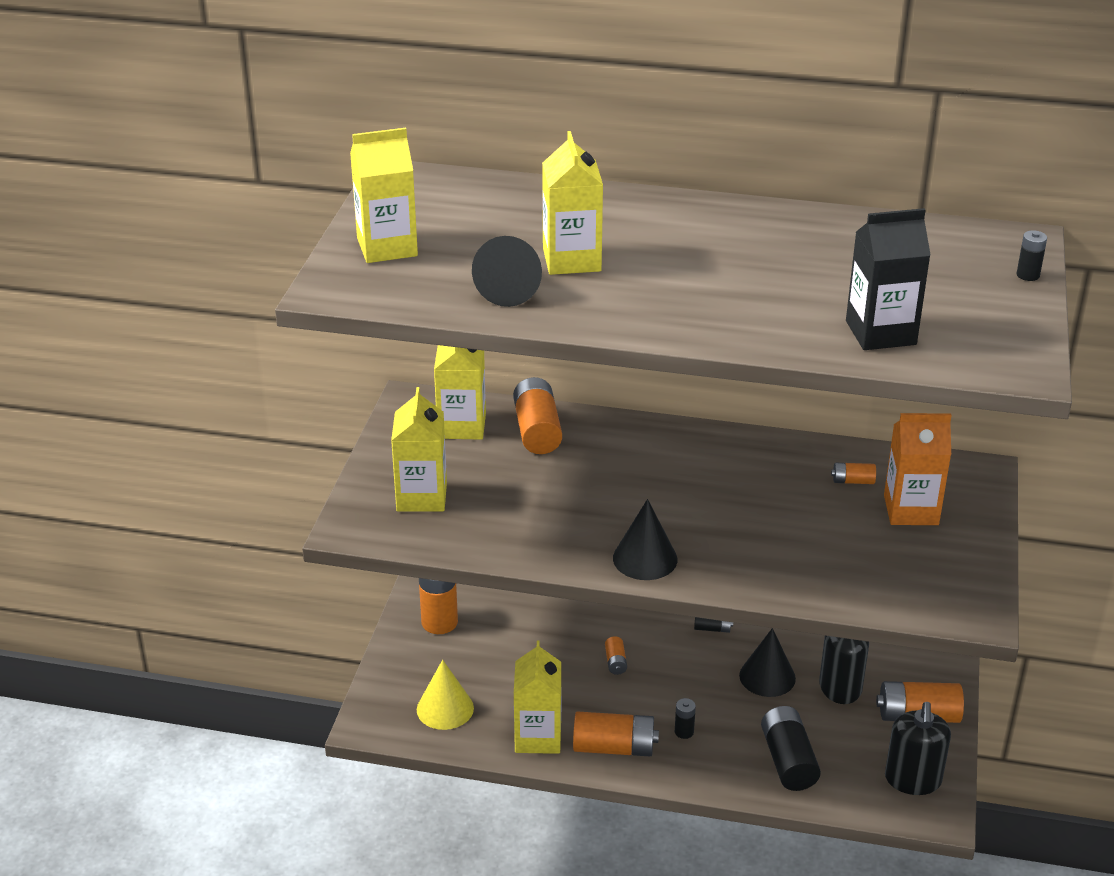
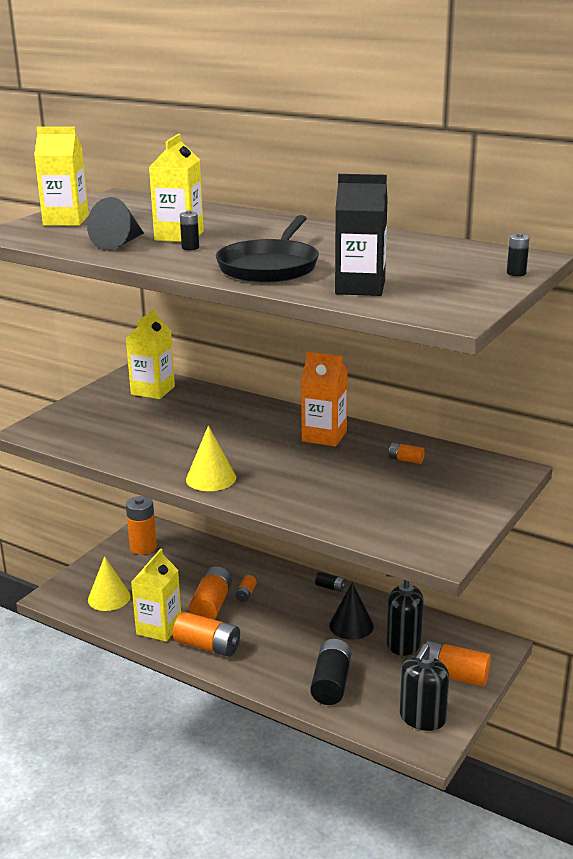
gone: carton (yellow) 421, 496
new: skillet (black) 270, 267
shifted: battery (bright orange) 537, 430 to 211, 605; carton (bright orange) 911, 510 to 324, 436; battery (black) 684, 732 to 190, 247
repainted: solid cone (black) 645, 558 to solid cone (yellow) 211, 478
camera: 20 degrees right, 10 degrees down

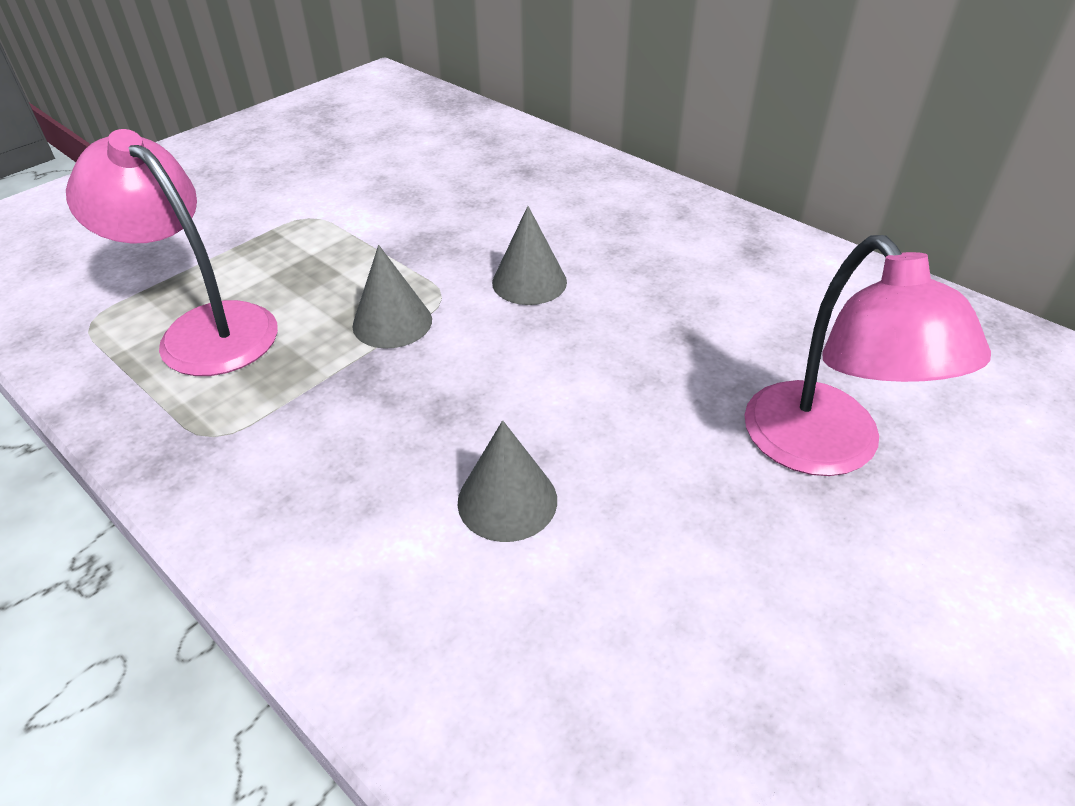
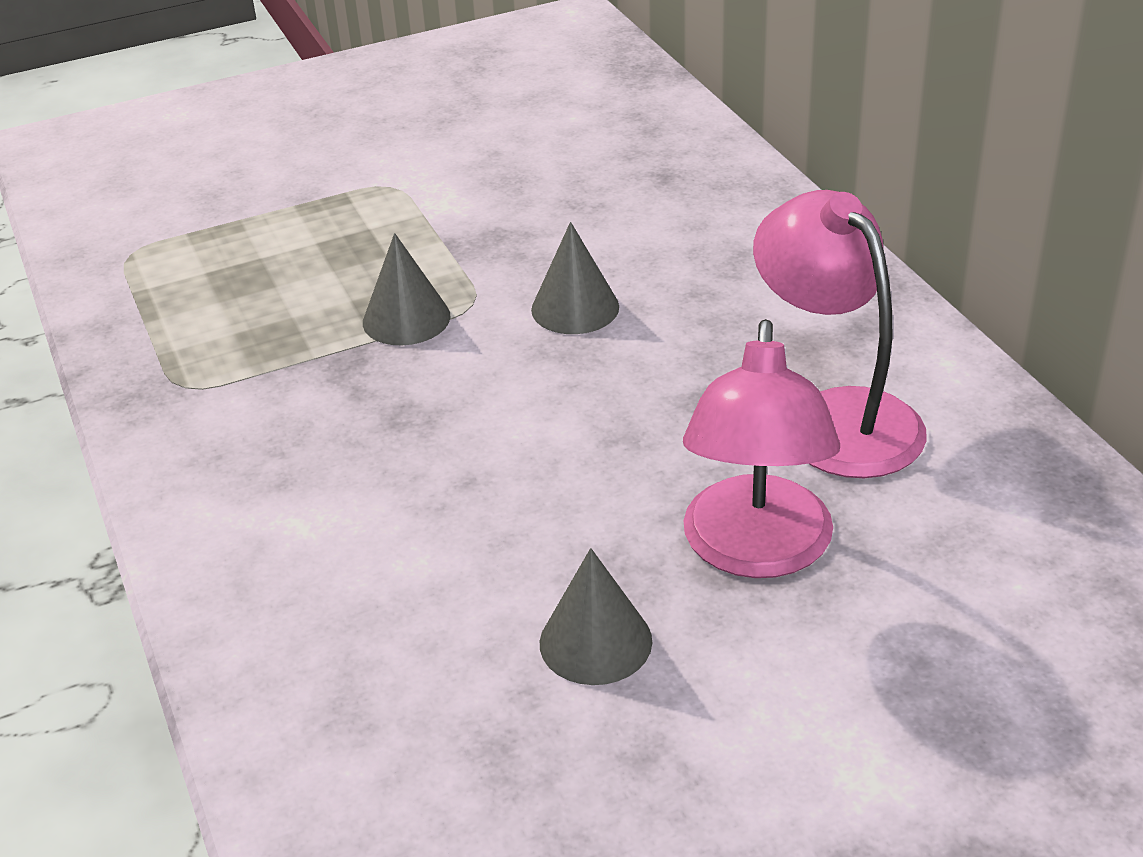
shifted: reading lamp (rose-pink) 204, 329 to 836, 416; solid cone (grey) 507, 500 to 595, 642
camera: 25 degrees right, 5 degrees down

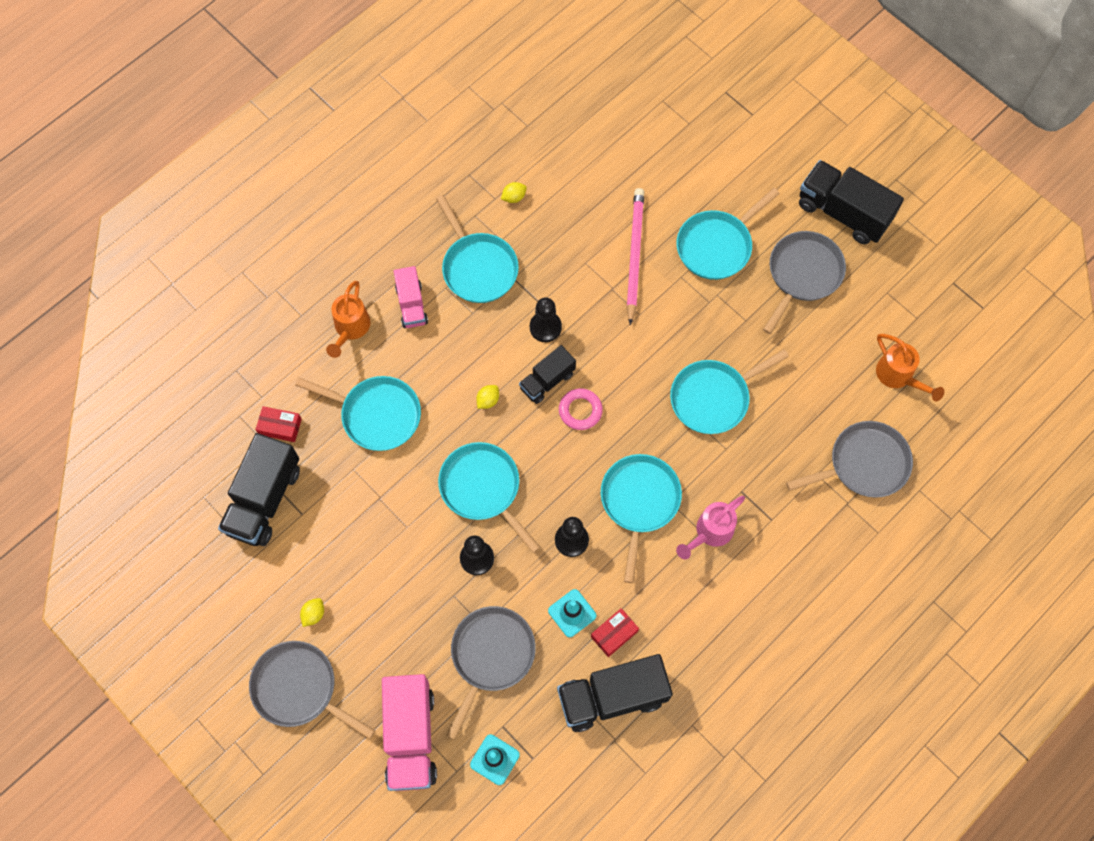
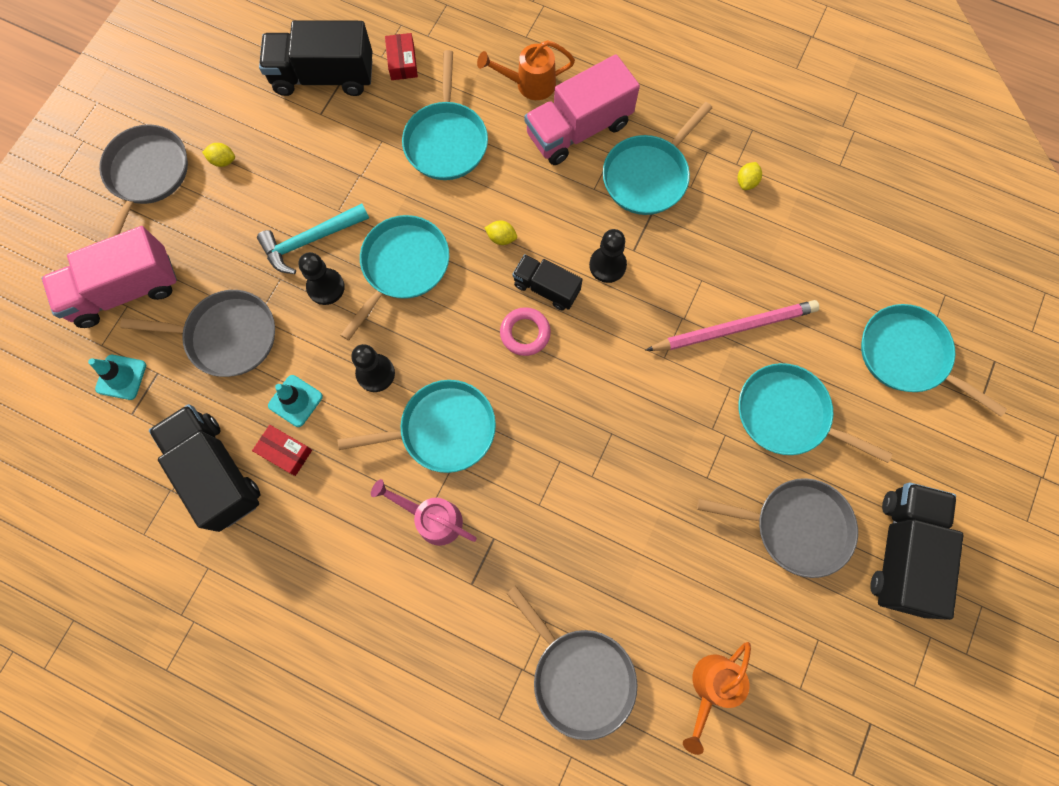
new: carpenter's hammer (teal) 310, 240
shifted: skillet (teal) 713, 398 to 907, 356
rotated: citrus fruit (yellow) 514, 197 = 746, 182 75 degrees clockwise
scaled: toy truck (rose-pink) 411, 305 = 578, 129 x1.71
camera: 70 degrees right, 5 degrees up

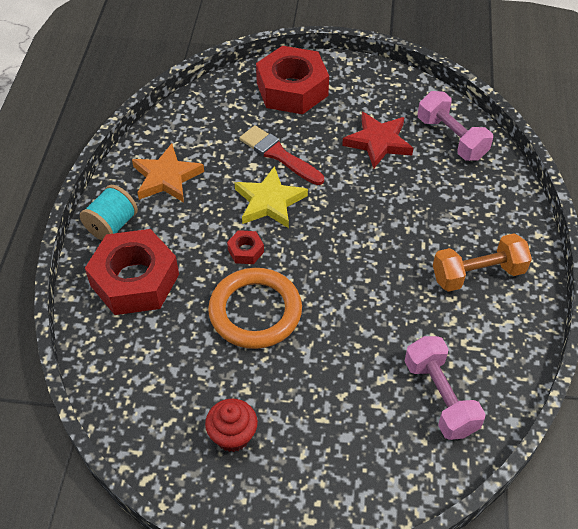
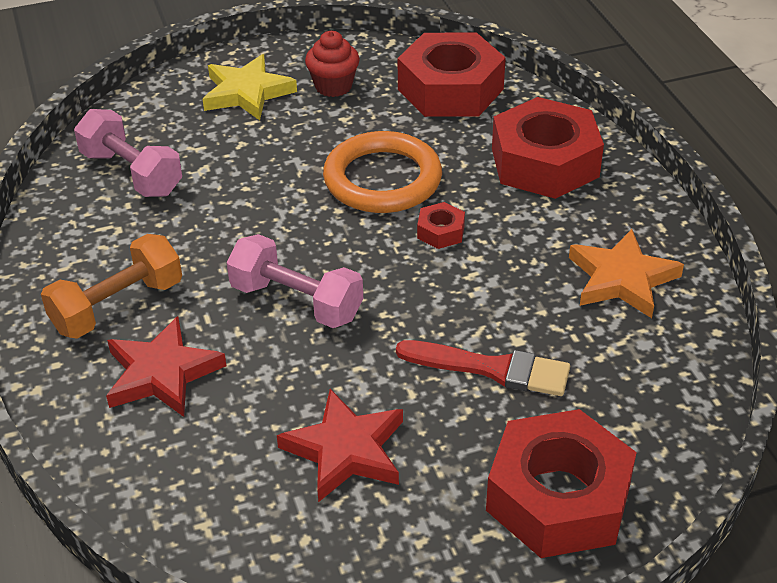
gone: bobbin (teal) 112, 225
new: nut (scarlet) 450, 89; star shape (scarlet) 162, 373
shifted: hand weight (rose-pink) 451, 138 to 296, 302; star shape (yellow) 269, 201 to 247, 93
camera: 155 degrees right, 10 degrees down

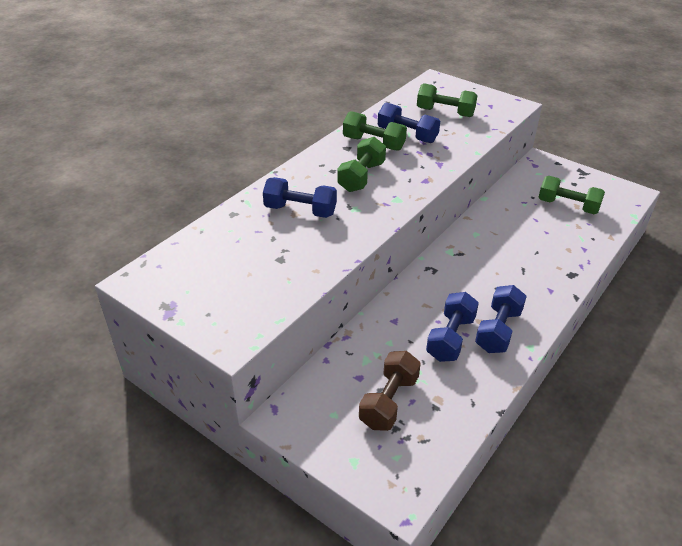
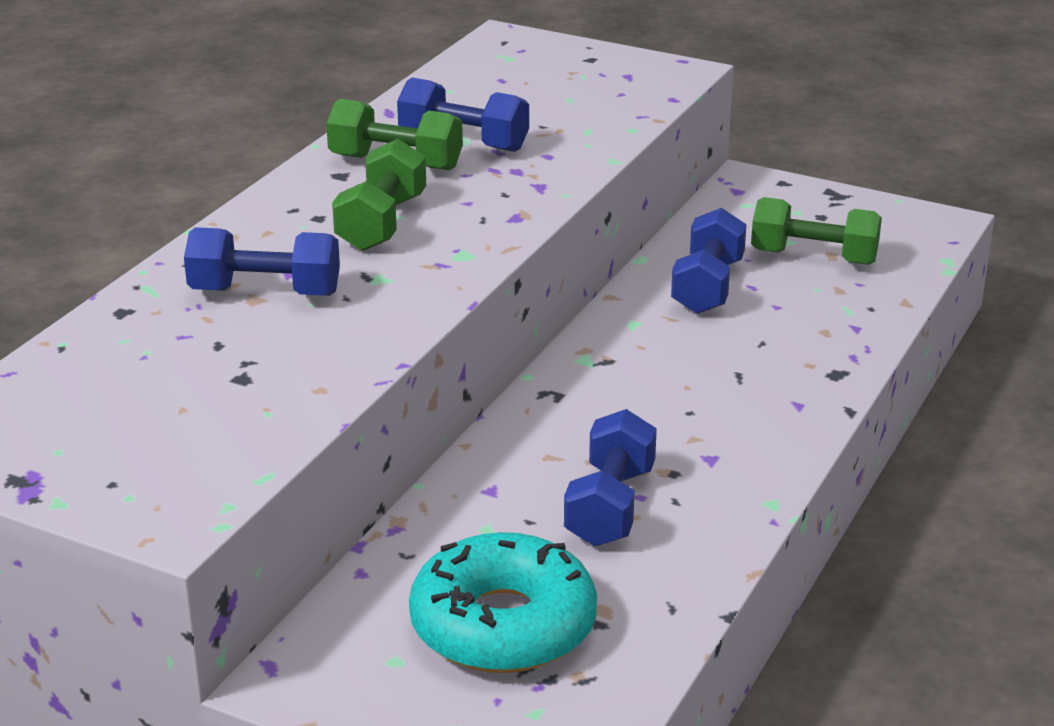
gone: hand weight (green) 445, 112
shifted: hand weight (royal blue) 498, 330 to 708, 286
swapped: hand weight (russet) 389, 401 to donut (teal) 503, 625
camera: 10 degrees left, 10 degrees down

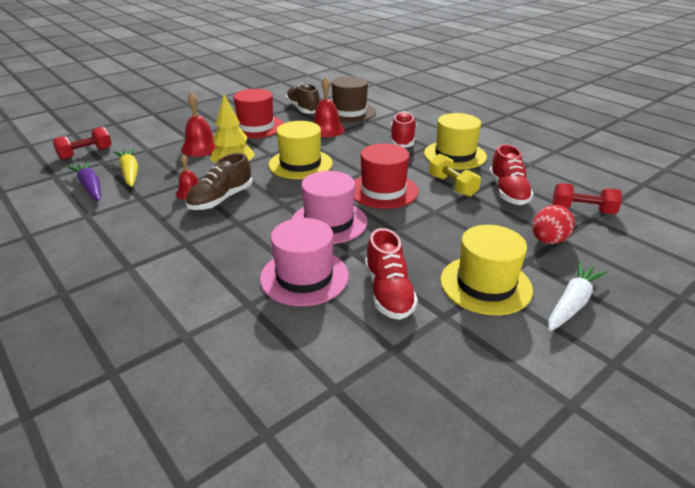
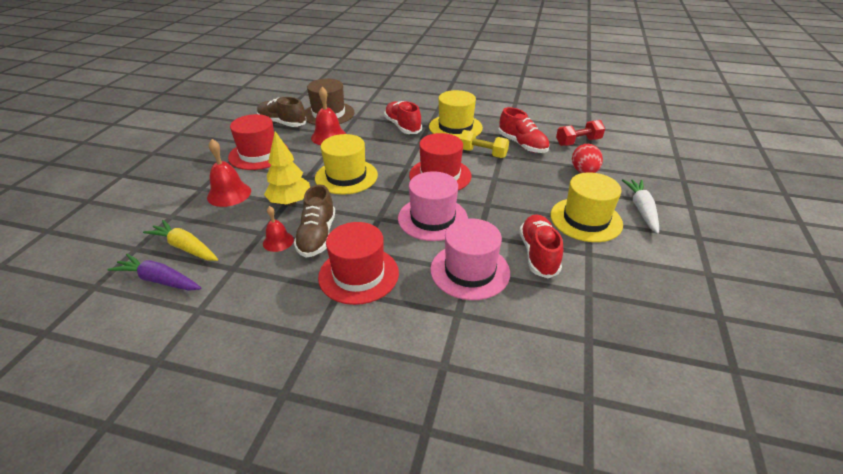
gone: hand weight (scarlet) 86, 153
new: top hat (scarlet) 358, 274
rotated: lace-up shoe (scarlet) 388, 292 = 538, 254 135 degrees counterclockwise
camera: 35 degrees left, 5 degrees up

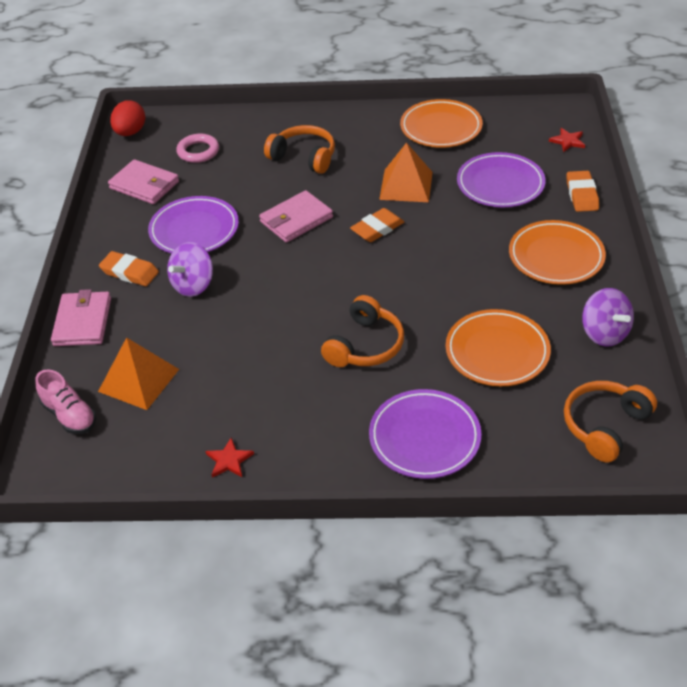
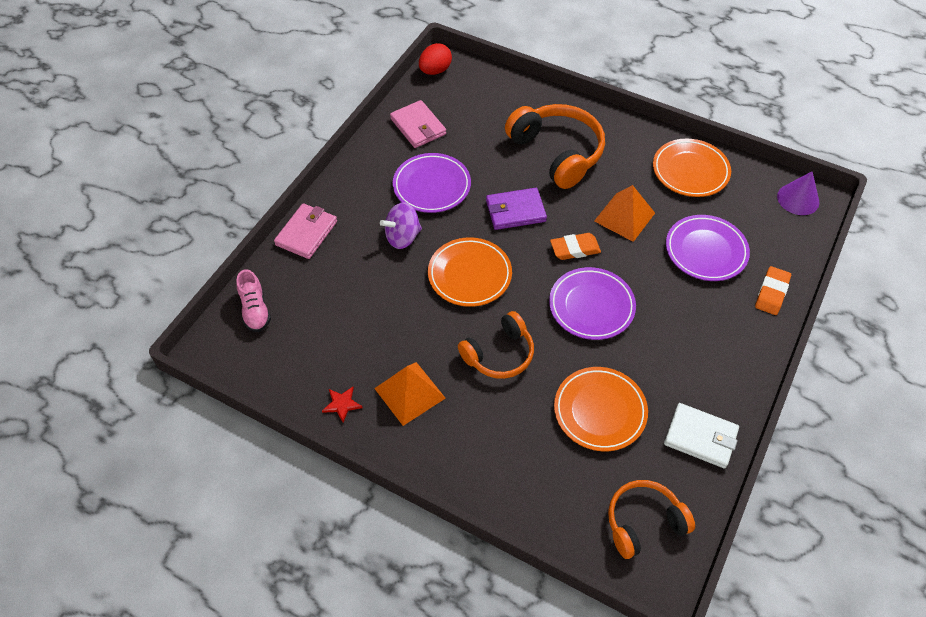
gone: star shape (scarlet) 567, 141; ring (rose-pink) 198, 151; pencil eraser (bright orange) 129, 272
new: solid cone (purple) 798, 199
shifted: plate (bright orange) 556, 257 to 469, 275; solid pyramid (bright orange) 139, 380 to 410, 393; plate (purple) 424, 437 to 591, 306
swapped: whirligig (purple) 604, 333 to card wallet (snow-white) 700, 437
repainted: card wallet (rose-pink) 296, 219 to card wallet (purple) 515, 211
scaled: over-ear headphones (bright orange) 304, 157 = 557, 152 x1.57
camera: 25 degrees right, 10 degrees up

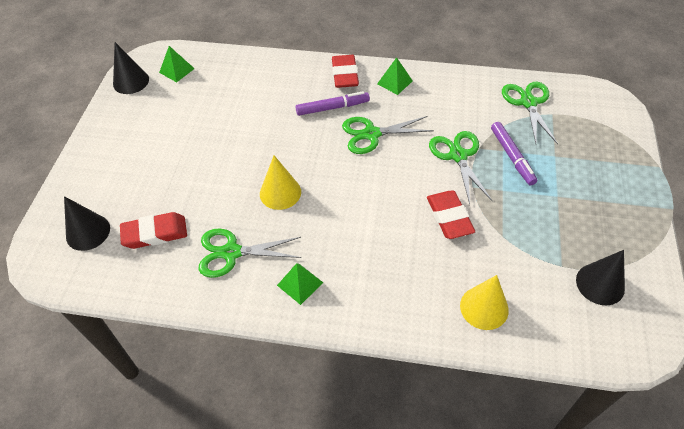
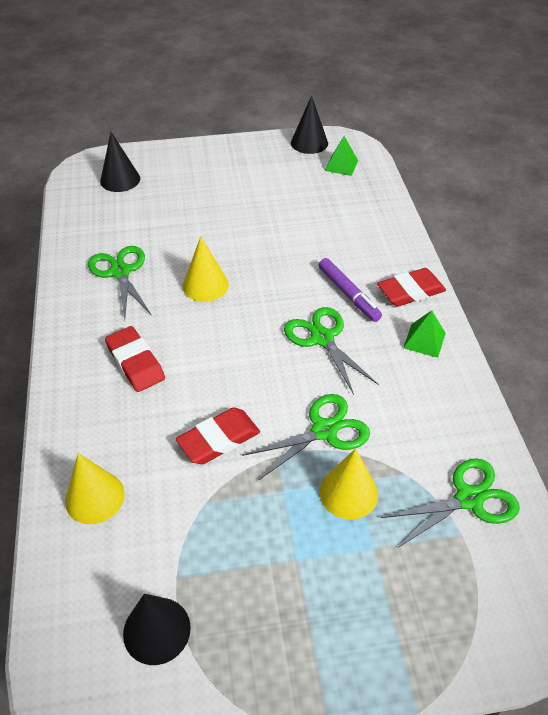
gone: solid pyramid (green) 300, 284
shifted: pencil eraser (scarlet) 155, 233 to 135, 362
swapped: marker pen (purple) 512, 157 to solid cone (yellow) 348, 493
camera: 70 degrees right, 5 degrees down

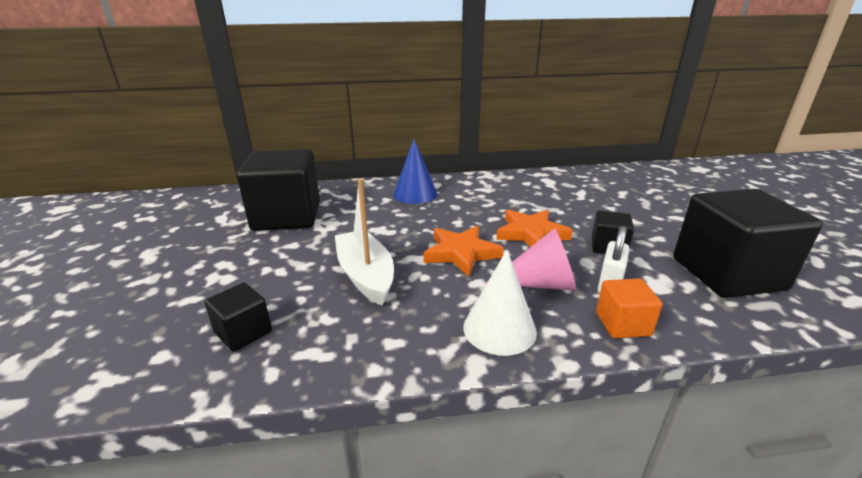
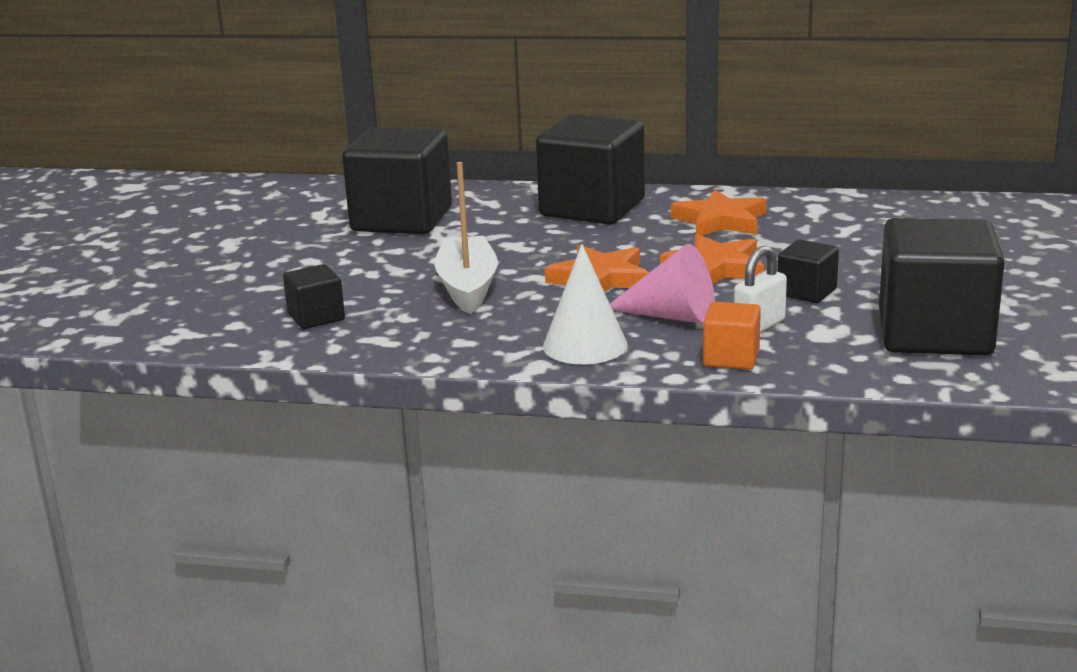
new: star shape (bright orange) 720, 221
swapped: solid cone (royal blue) 415, 194 to cube (black) 592, 208
camera: 20 degrees right, 5 degrees down

